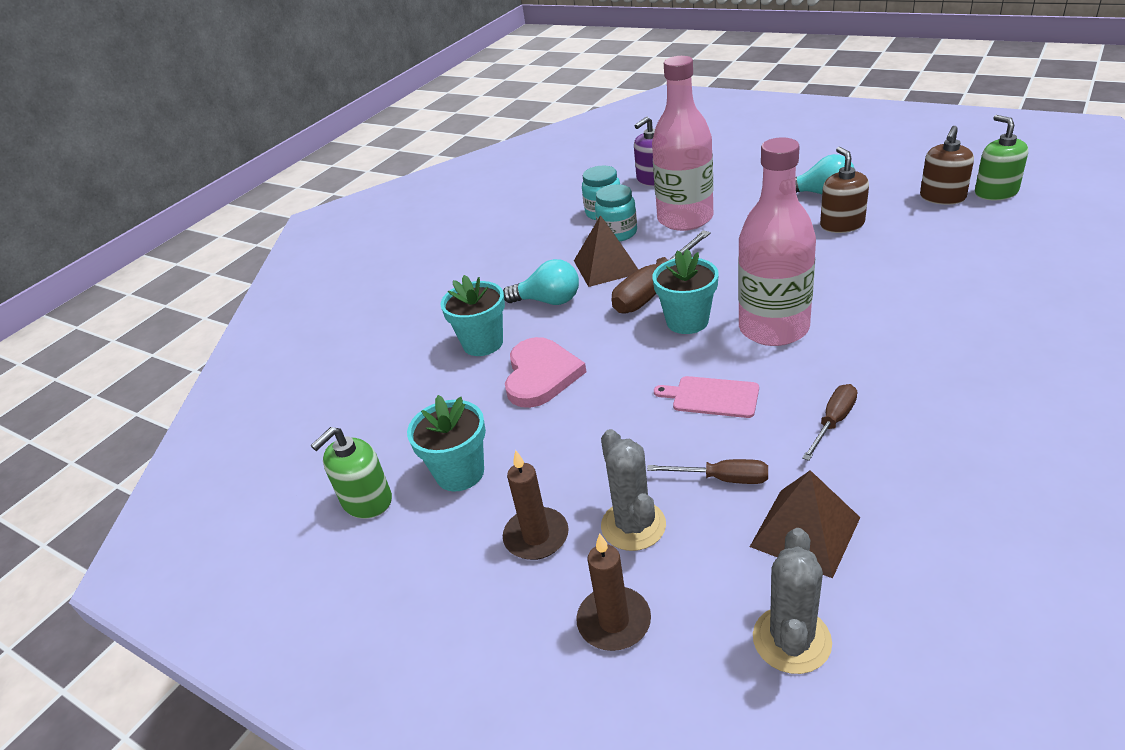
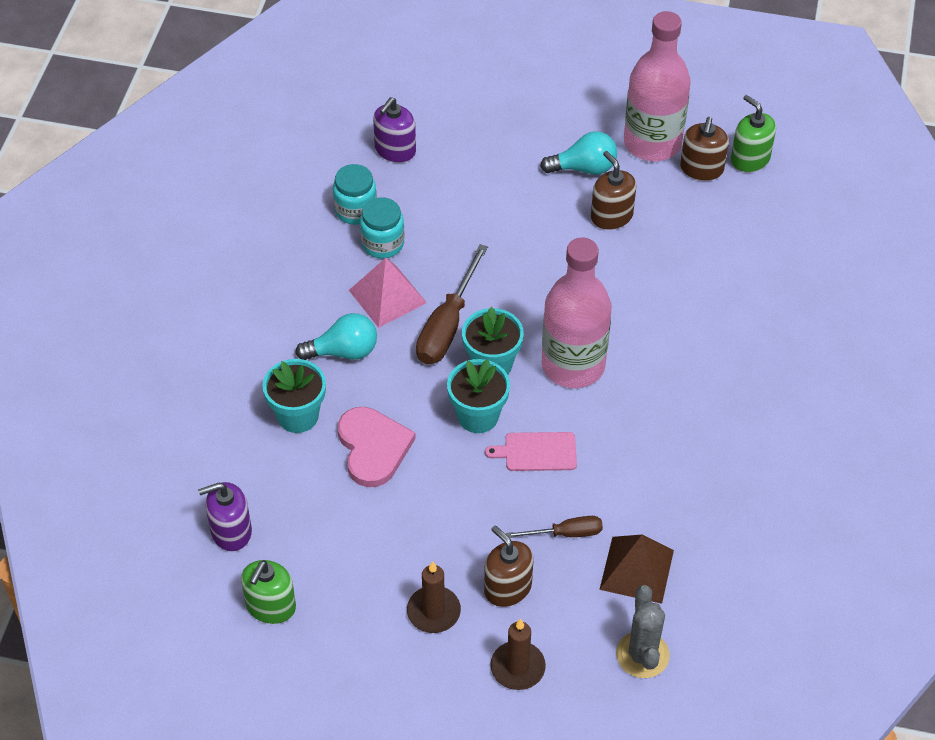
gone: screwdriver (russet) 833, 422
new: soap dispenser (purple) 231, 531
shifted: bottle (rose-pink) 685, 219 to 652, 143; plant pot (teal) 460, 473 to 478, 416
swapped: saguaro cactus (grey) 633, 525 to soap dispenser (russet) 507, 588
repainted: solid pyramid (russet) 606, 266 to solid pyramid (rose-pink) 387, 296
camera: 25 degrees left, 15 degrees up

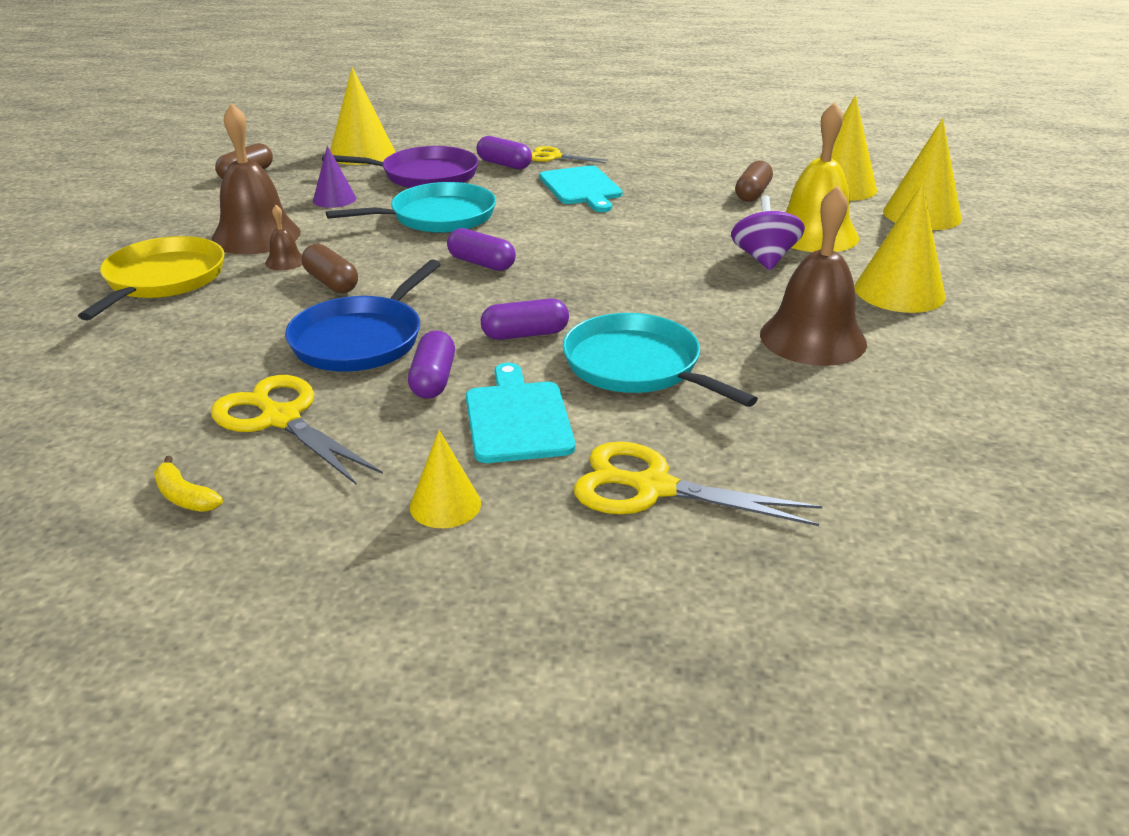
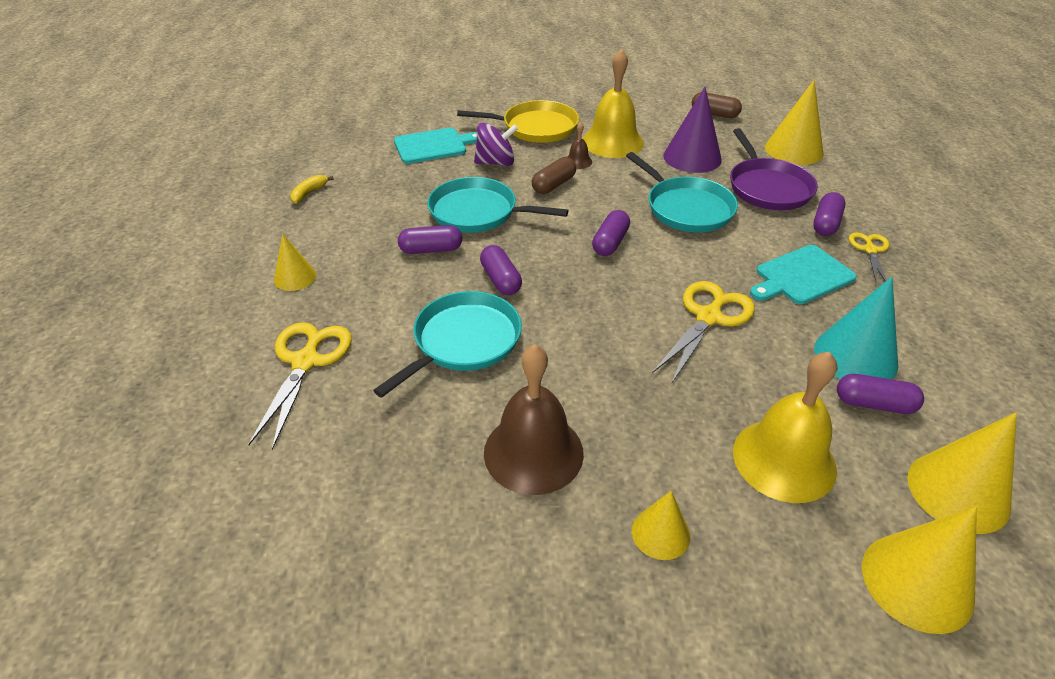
new: solid cone (teal) 855, 356
shifted: whirligig (purple) 764, 259 to 496, 162; cutting board (teal) 517, 418 to 433, 146; scissors (yellow) 281, 418 to 708, 317
repainted: bell (russet) 256, 236 to bell (yellow) 612, 142; capsule (russet) 752, 193 to capsule (purple) 874, 404; skillet (royal blue) 361, 339 to skillet (teal) 478, 212
scaled: solid cone (purple) 334, 199 = 692, 157 x1.71; solid cone (yellow) 899, 292 = 660, 533 x0.58
camera: 80 degrees right, 10 degrees up

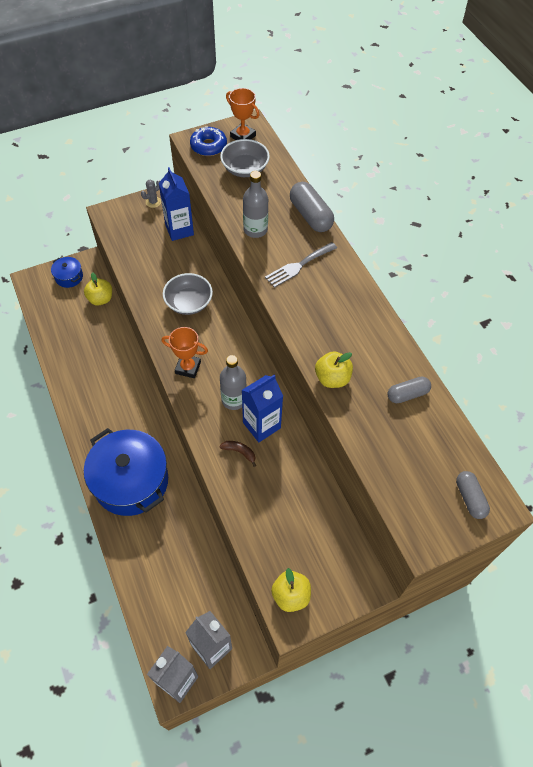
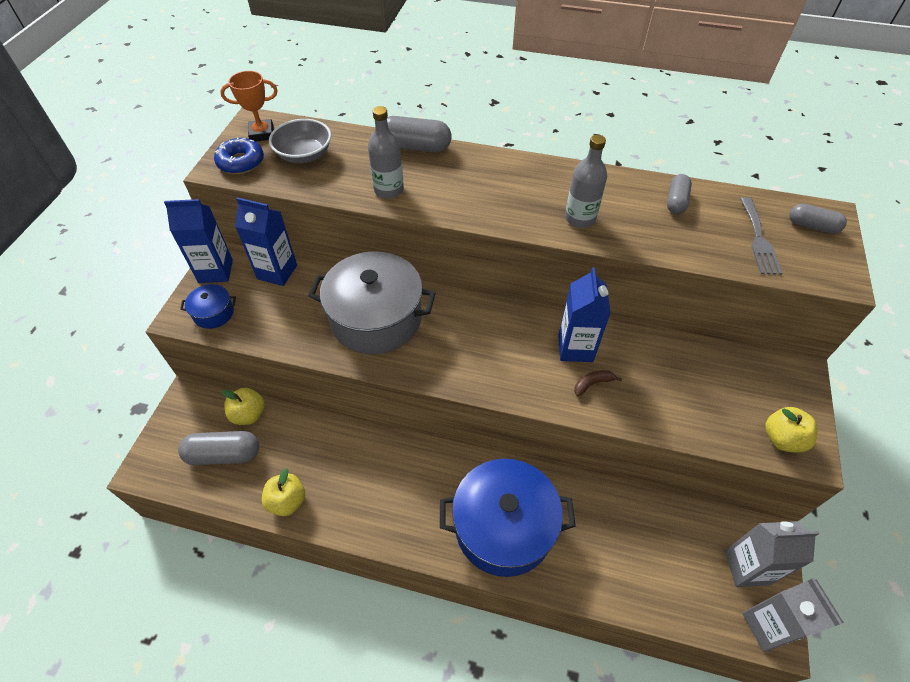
gone: award cup (bright orange) 188, 367
new: capsule (grey) 224, 454
shifted: dinner fork (grey) 298, 266 to 758, 239; cooking pot (royal blue) 69, 277 to 213, 313; toy apple (yellow) 332, 378 to 287, 501; bottle (grey) 234, 400 to 580, 218
swapped: saguaro cactus (grey) 153, 202 to carton (royal blue) 215, 271; deep dish (grey) 189, 303 to cooking pot (grey) 376, 318
camera: 50 degrees left, 5 degrees down

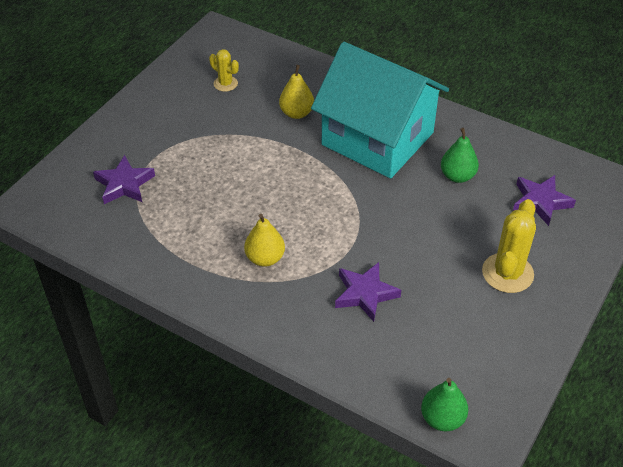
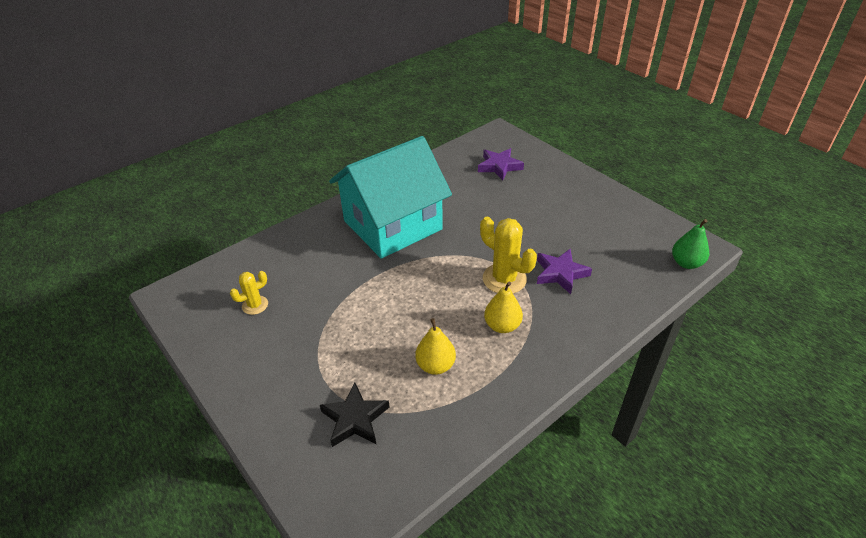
gone: pear fruit (green) 457, 176
shifted: pear fruit (yellow) 296, 113 to 435, 365; saguaro cactus (yellow) 507, 273 to 504, 279
repainted: star shape (purple) 124, 184 to star shape (black) 355, 419
camera: 70 degrees left, 5 degrees down

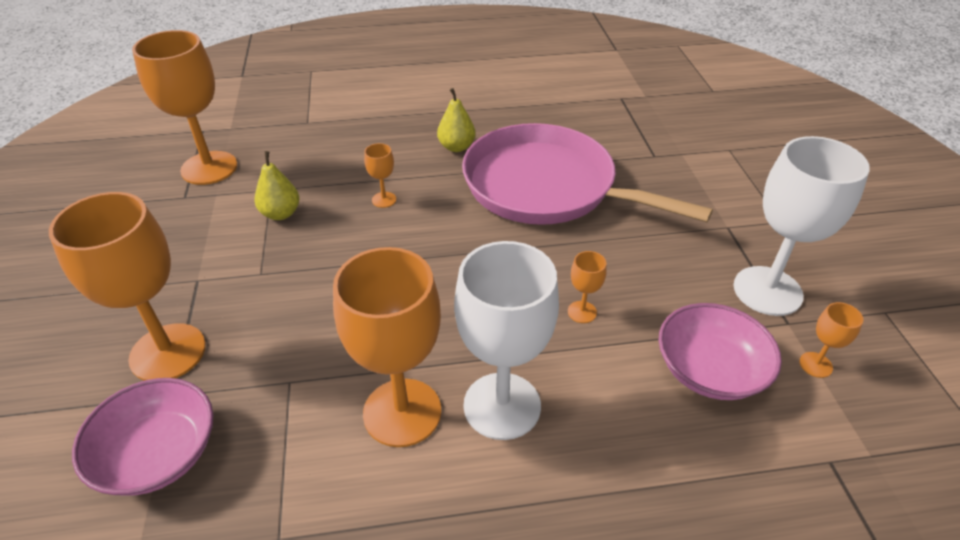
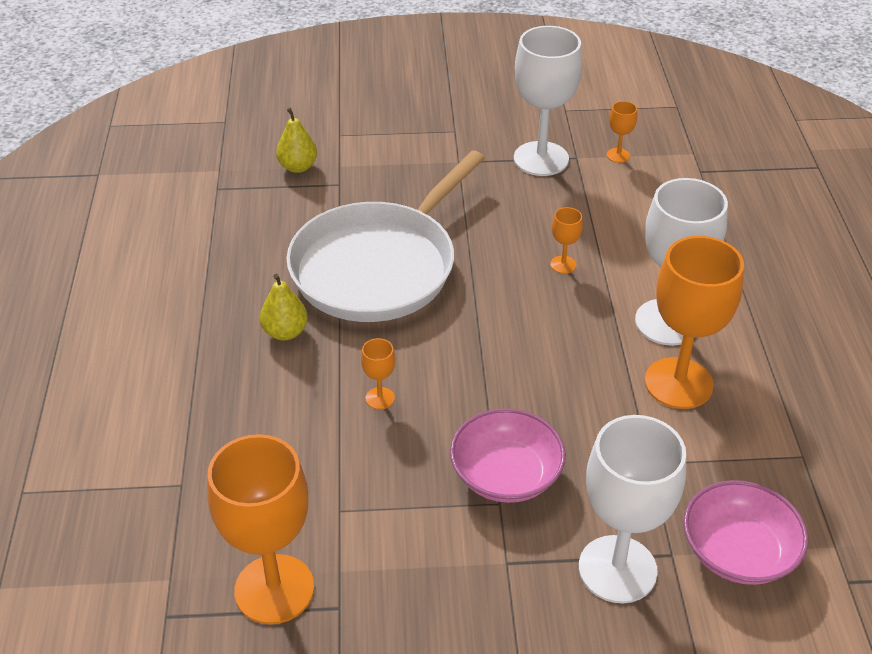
shifted: pear fruit (yellow) 281, 214 to 298, 167; deep dish (rose-pink) 709, 370 to 506, 475
repainted: skillet (rose-pink) 546, 187 to skillet (snow-white) 378, 266; goblet (bright orange) 168, 352 to goblet (snow-white) 617, 569
camera: 85 degrees left, 0 degrees up

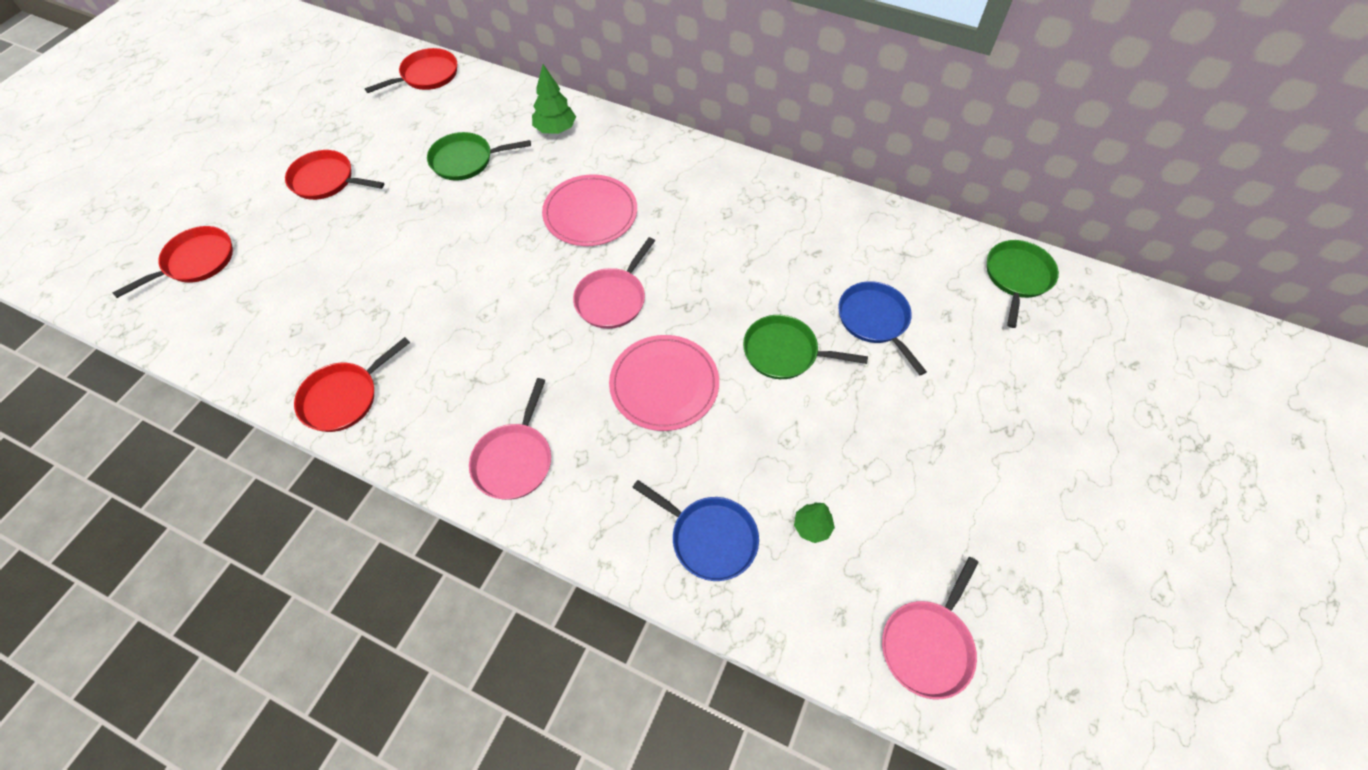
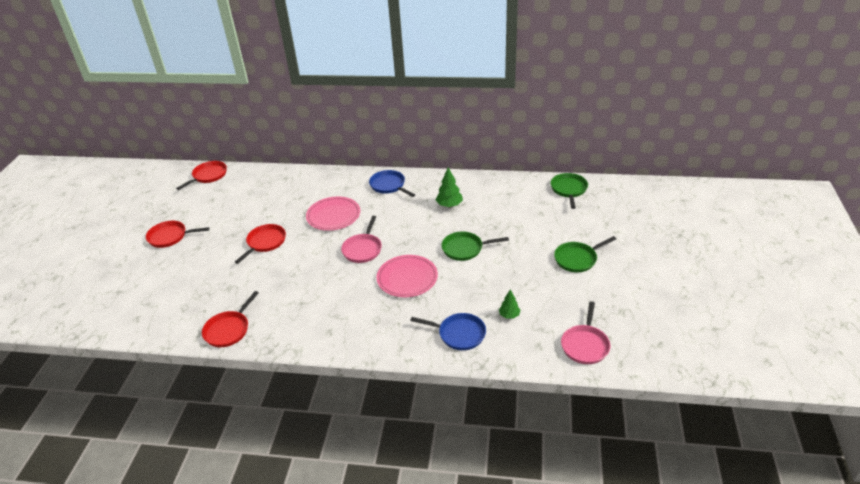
gone: skillet (rose-pink) 514, 460
shifted: tree (green) 555, 129 to 449, 205; skillet (green) 466, 160 to 577, 259; skillet (scarlet) 196, 262 to 265, 242; skillet (royal blue) 875, 320 to 389, 185
camera: 15 degrees left, 20 degrees down

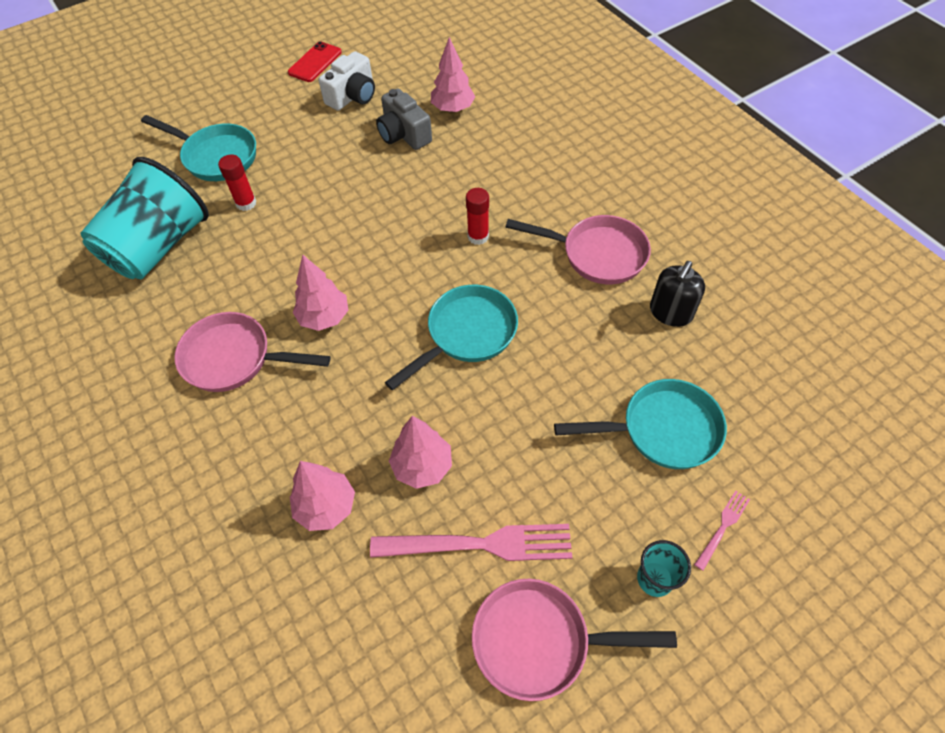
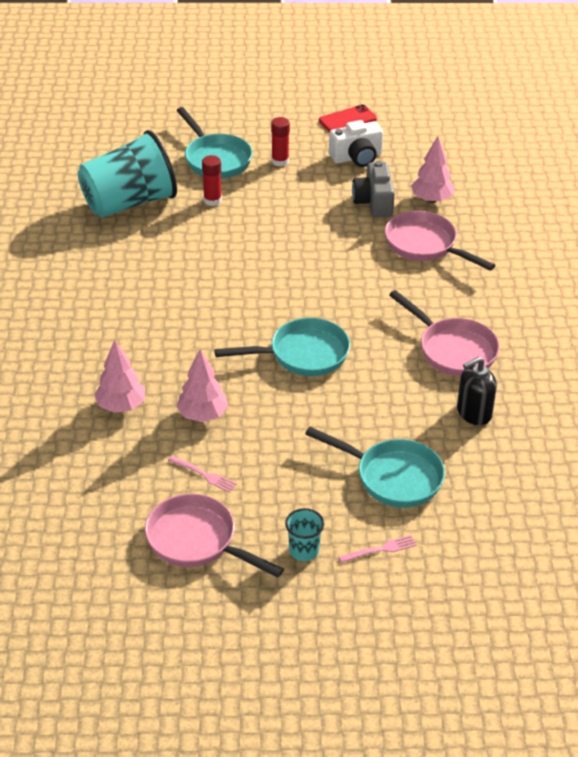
gone: tree (rose-pink) 324, 317
shifted: glue stick (scarlet) 478, 236 to 280, 161; skillet (rose-pink) 234, 359 to 425, 245
scaled: dinner fork (rose-pink) 481, 544 = 204, 475 x0.47
camera: 30 degrees right, 15 degrees down

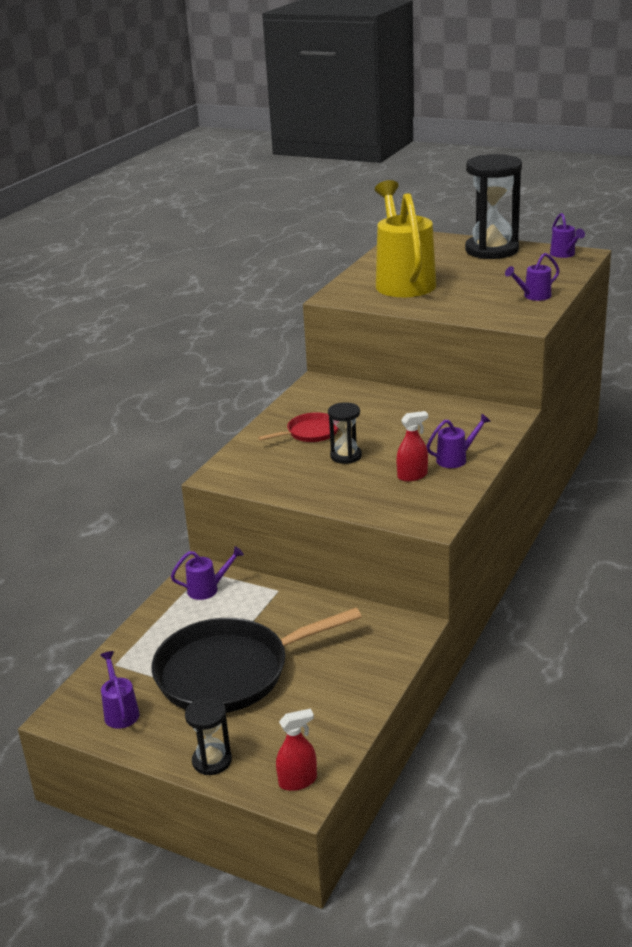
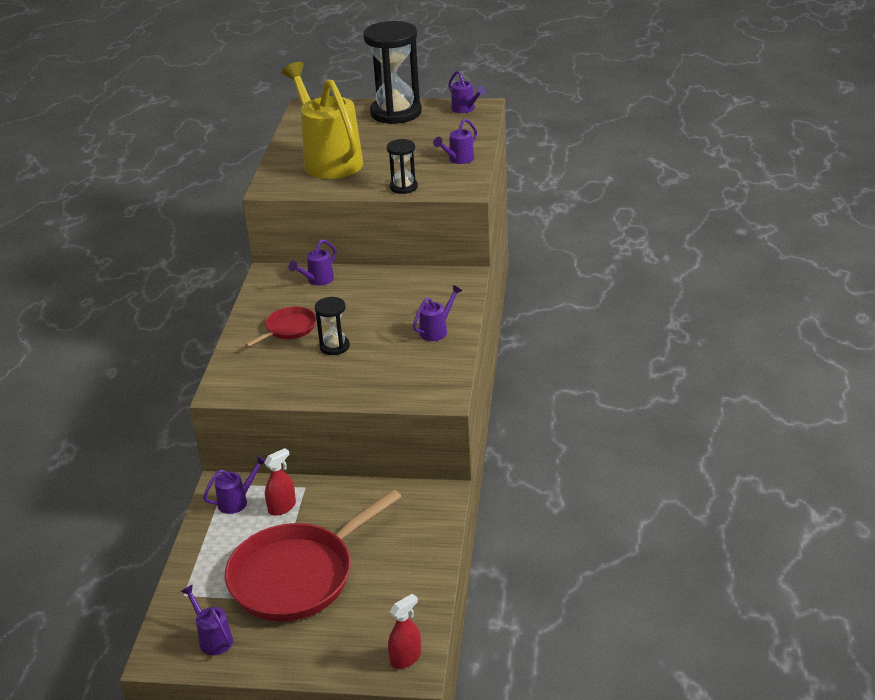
new: sprinkling can (purple) 317, 280
shifted: spray bottle (scarlet) 412, 476 to 282, 507; sandglass (black) 212, 761 to 403, 187
repainted: skillet (black) 229, 672 to skillet (scarlet) 297, 576
camera: 20 degrees left, 5 degrees up

